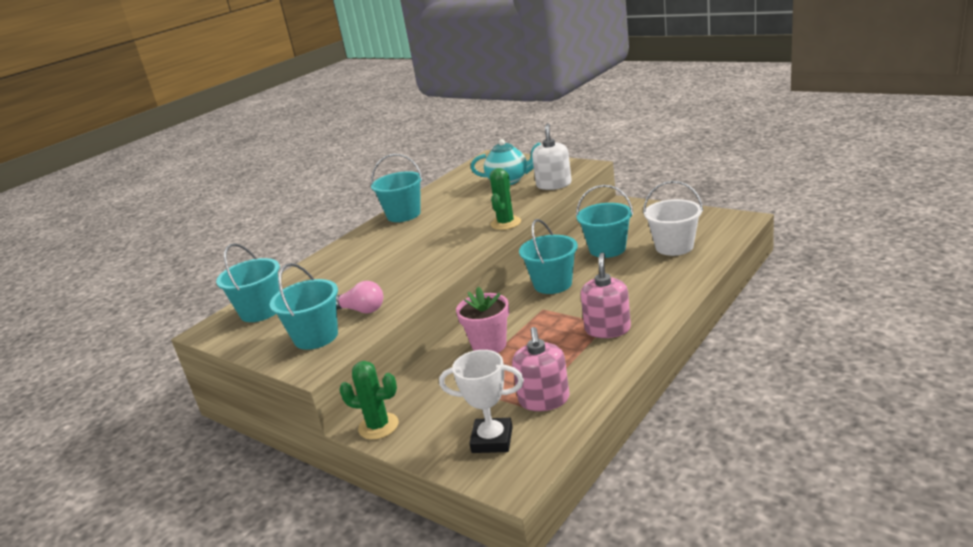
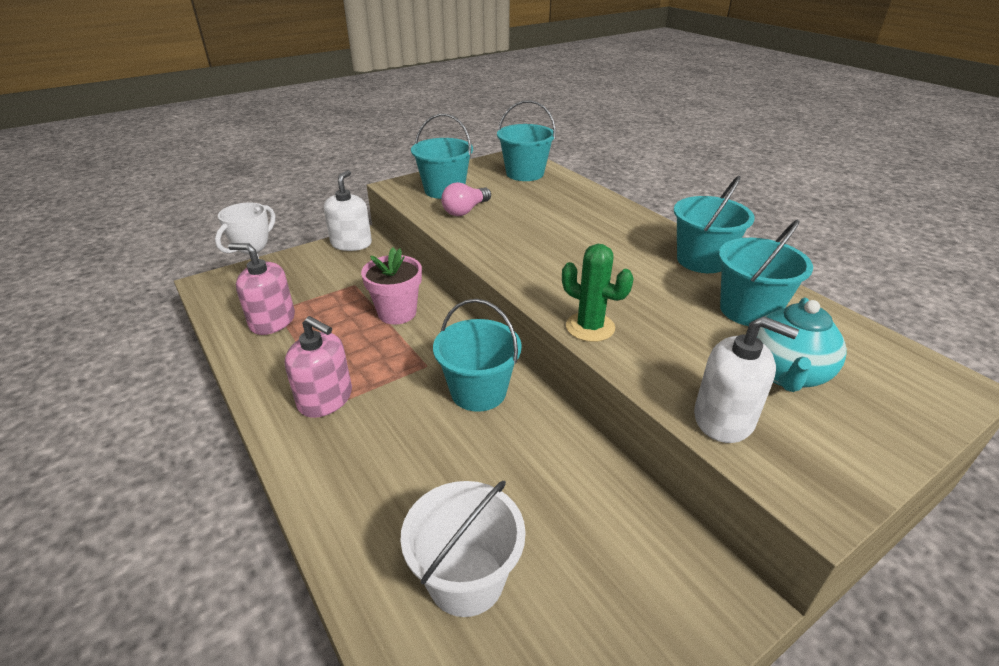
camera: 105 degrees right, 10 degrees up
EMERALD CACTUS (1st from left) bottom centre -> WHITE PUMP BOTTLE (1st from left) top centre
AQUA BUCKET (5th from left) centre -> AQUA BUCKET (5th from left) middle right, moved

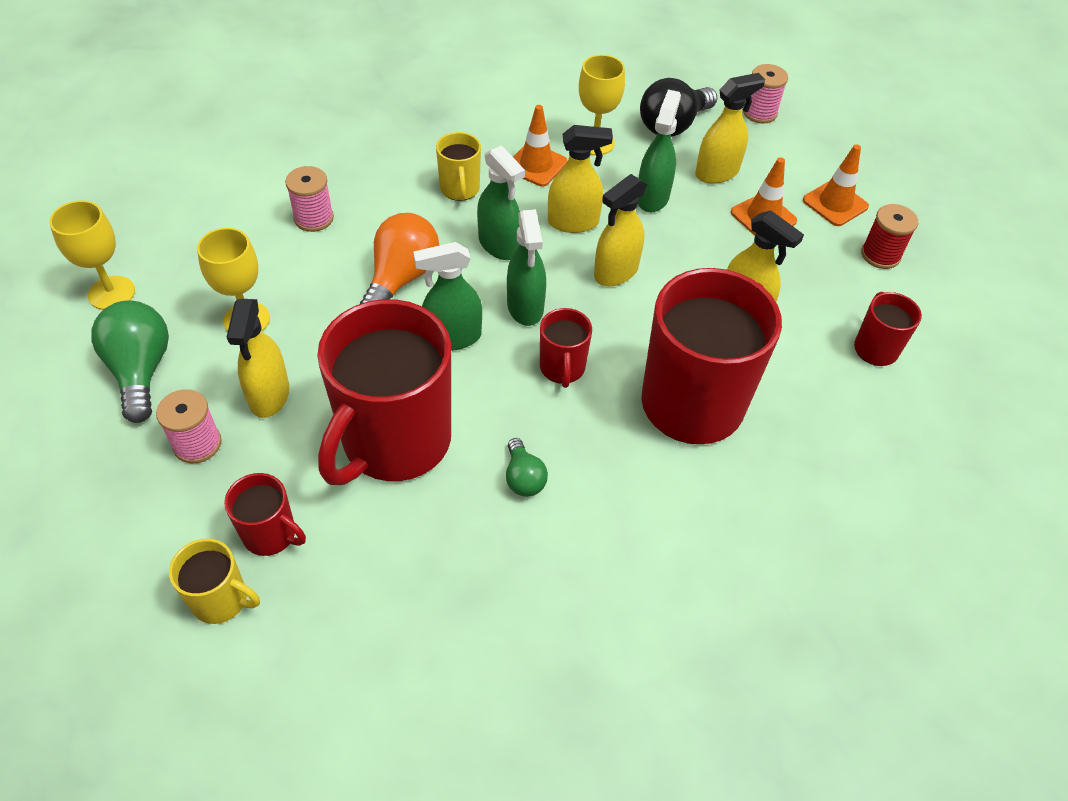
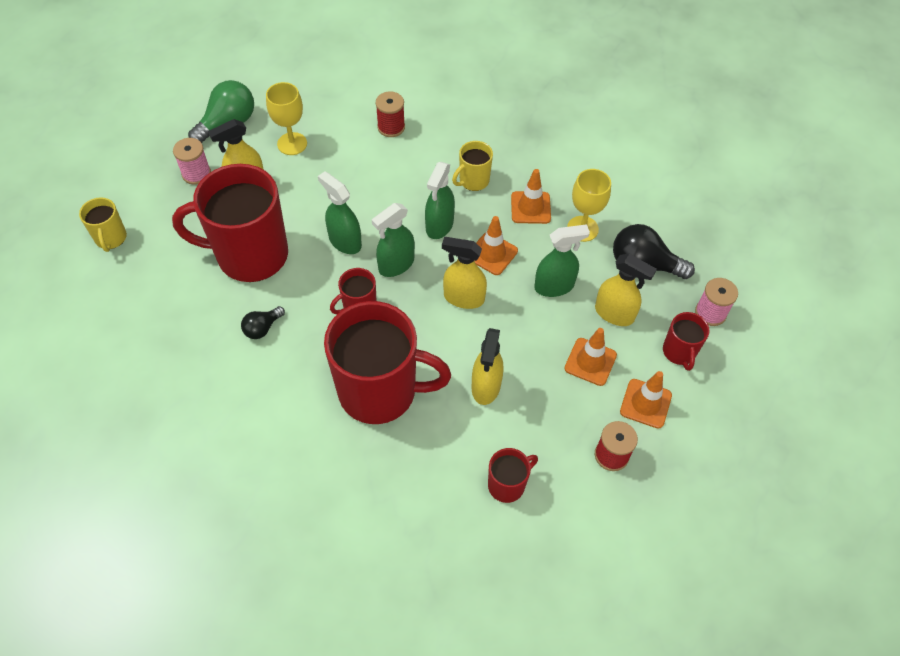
camera: 60 degrees right, 5 degrees up
EMERALD BULB (2nd from left) centre -> BLACK BULB (1st from left) middle left
ROSY SPOOL (2nd from left) top left -> RED SPOOL (1st from left) top centre
BRIGHT YELLOW SPRAY BOTTLE (2nd from left) top centre -> BRIGHT ORANGE SAFETY CONE (1st from left) centre
RED MUG (1st from left in the first image) middle left -> RED MUG (5th from left) middle right, moved
BRIGHT YELLOW CHALICE (1st from left) top left -> none
BRIGHT ORANGE BULB top centre -> none

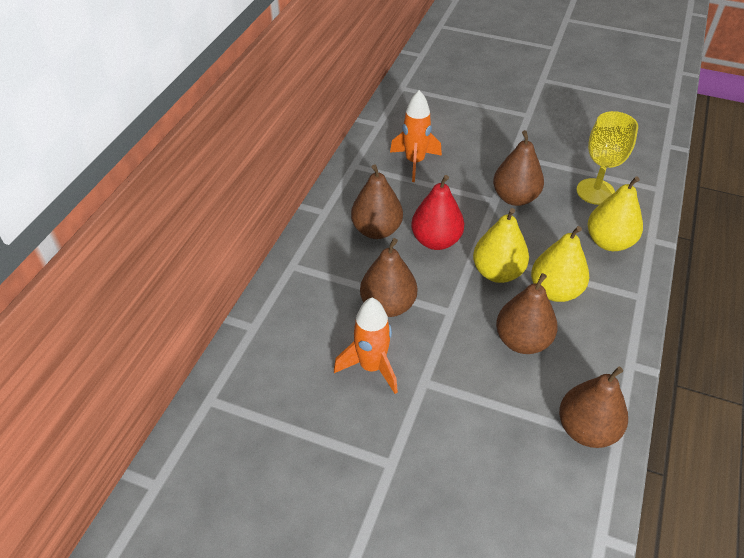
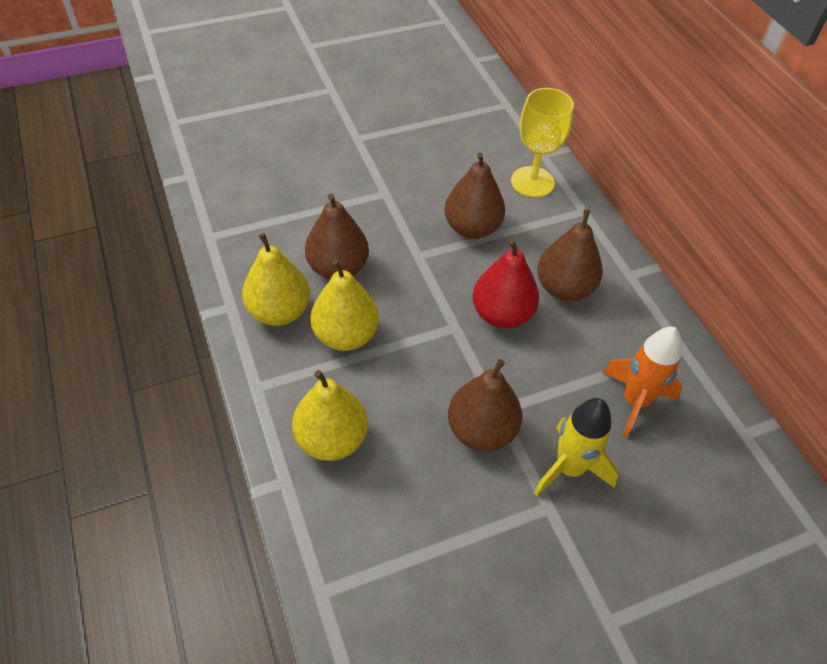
camera: 135 degrees right, 5 degrees up
BRIGHT YELLOW PEAR FRUIT (1st from left) middle right -> BRIGHT YELLOW PEAR FRUIT (1st from left) centre, moved
BRIGHT YELLOW CHALICE top right -> BRIGHT YELLOW CHALICE top centre, moved
none -> BRIGHT YELLOW TOY ROCKET bottom right
BRIGHT ORANGE TOY ROCKET (1st from left) centre -> none
BROWN PEAR FRUIT (5th from left) bottom right -> none

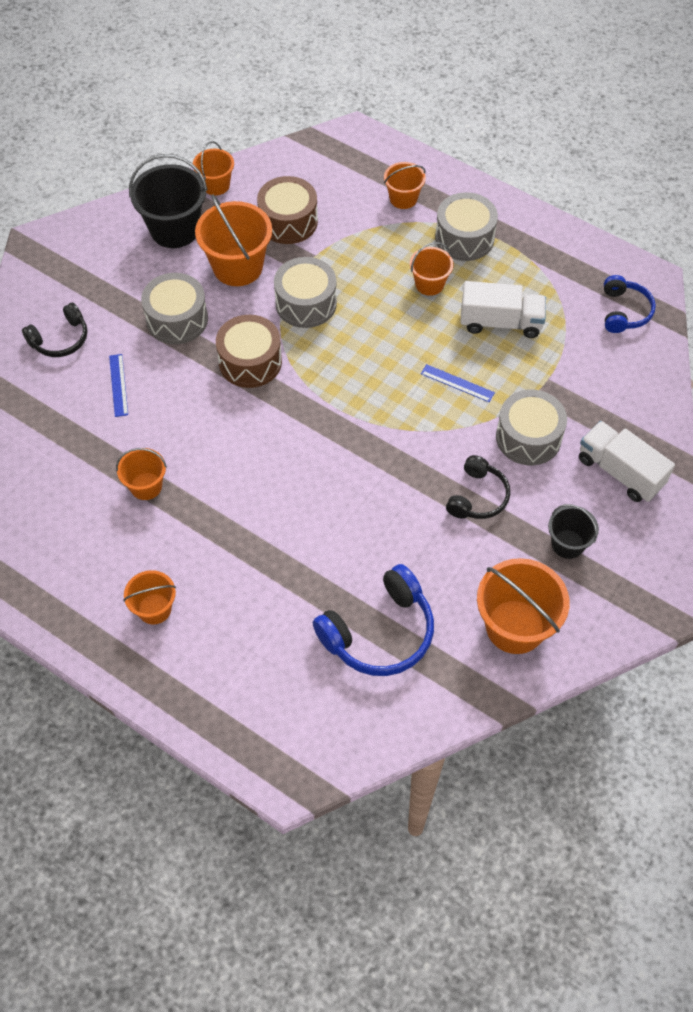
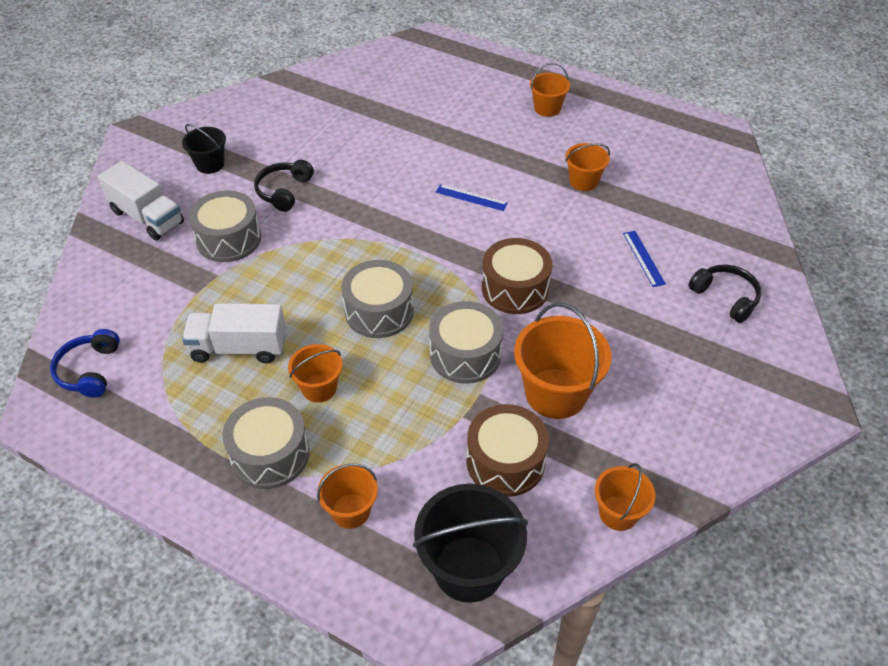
camera: 175 degrees right, 10 degrees down
GRAY TOY DRUM (1st from left in the first image) top left -> GRAY TOY DRUM (3rd from left) centre, moved
BLACK BUCKET (1st from left in the first image) top left -> BLACK BUCKET (2nd from left) bottom centre, moved
BLUE STRAIGHTEDGE (2nd from left in the first image) centre -> BLUE STRAIGHTEDGE (1st from left) top centre, moved
BLACK HEADPHONES (1st from left in the first image) top left -> BLACK HEADPHONES (2nd from left) middle right, 90 degrees clockwise
BLUE HEADPHONES (1st from left) centre -> none
BRIGHT ORANGE BUCKET (7th from left) middle right -> none

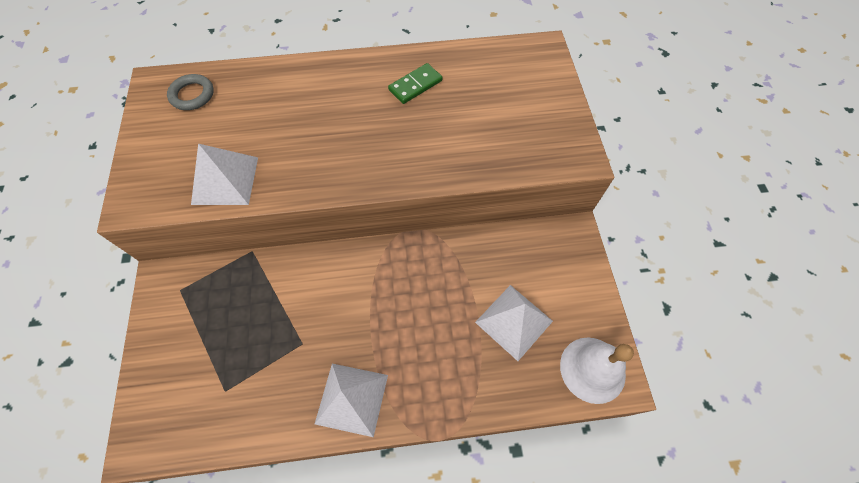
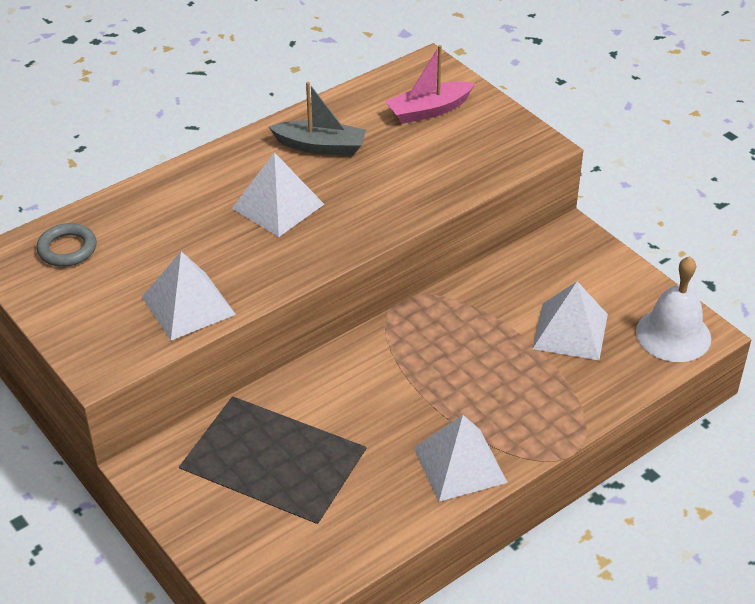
camera: 30 degrees left, 20 degrees down
none -> WHITE SOLID PYRAMID (2nd from left) top centre
EMERALD DOMINO TILE top centre -> GRAY SAILBOAT top centre
none -> ROSY SAILBOAT top centre

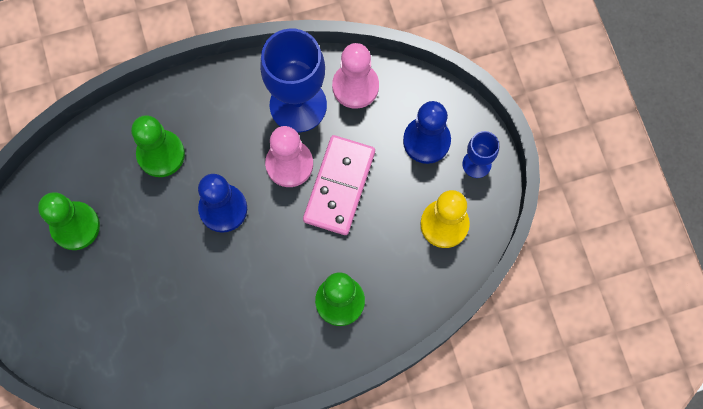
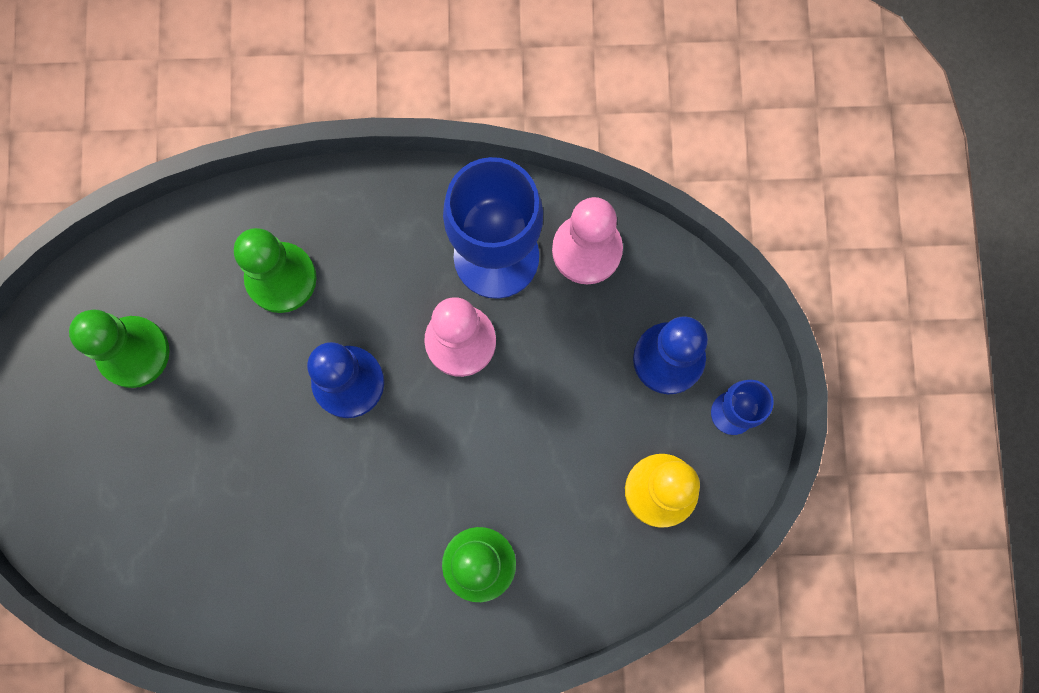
camera: 15 degrees right, 5 degrees up
ROSY DOMINO TILE centre -> none

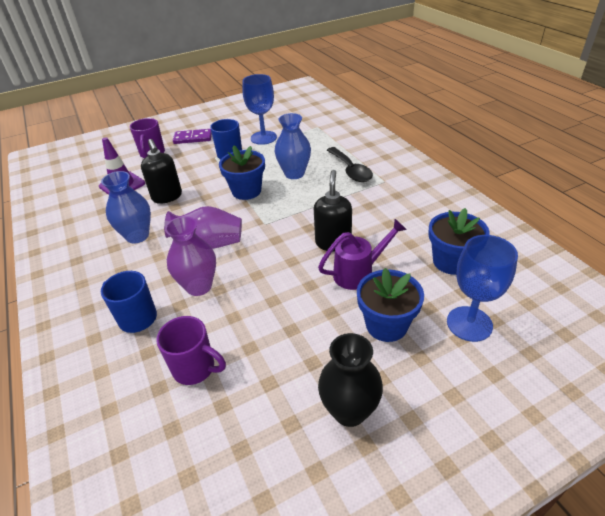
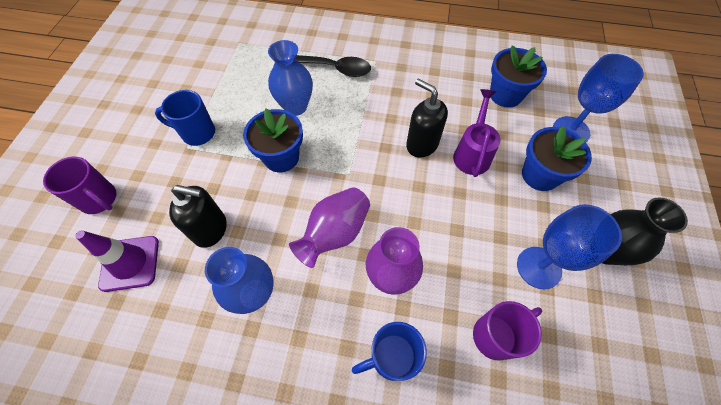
camera: 55 degrees left, 20 degrees up
BLUE CHALICE (1st from left) top centre -> BLUE CHALICE (1st from left) middle right, moved
VIOLET DOMINO TILE top left -> none

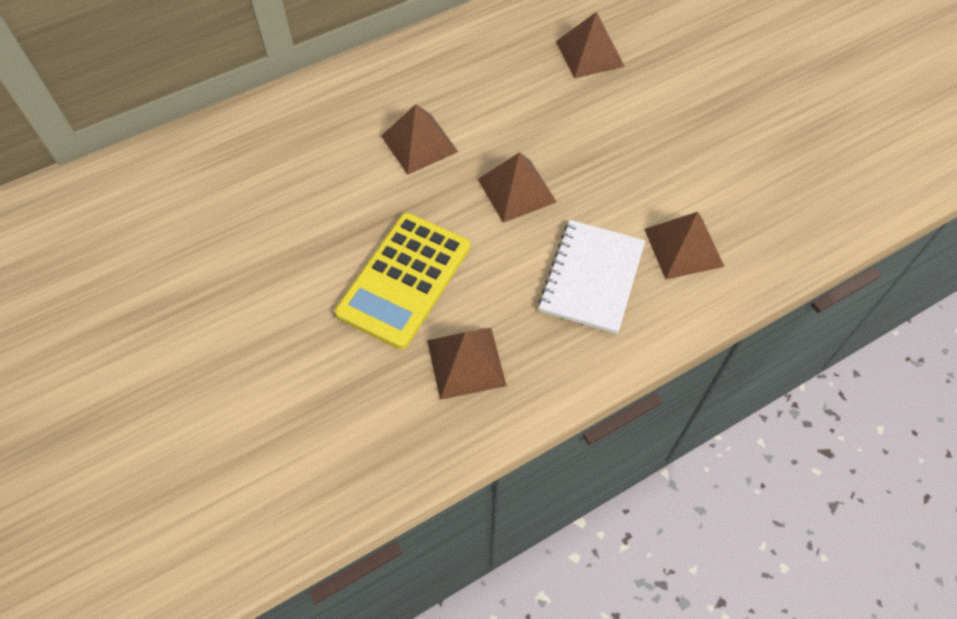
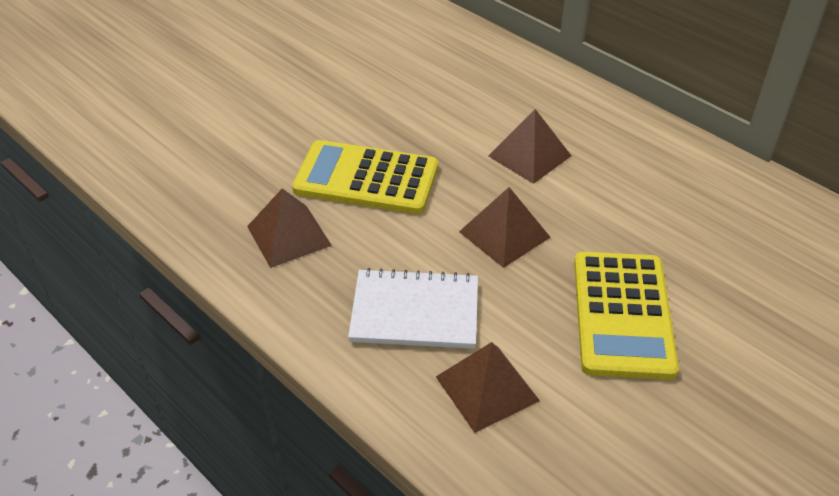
camera: 75 degrees right, 15 degrees down
none -> BRIGHT YELLOW POCKET CALCULATOR (2nd from left) middle right
BROWN SOLID PYRAMID (4th from left) top centre -> none

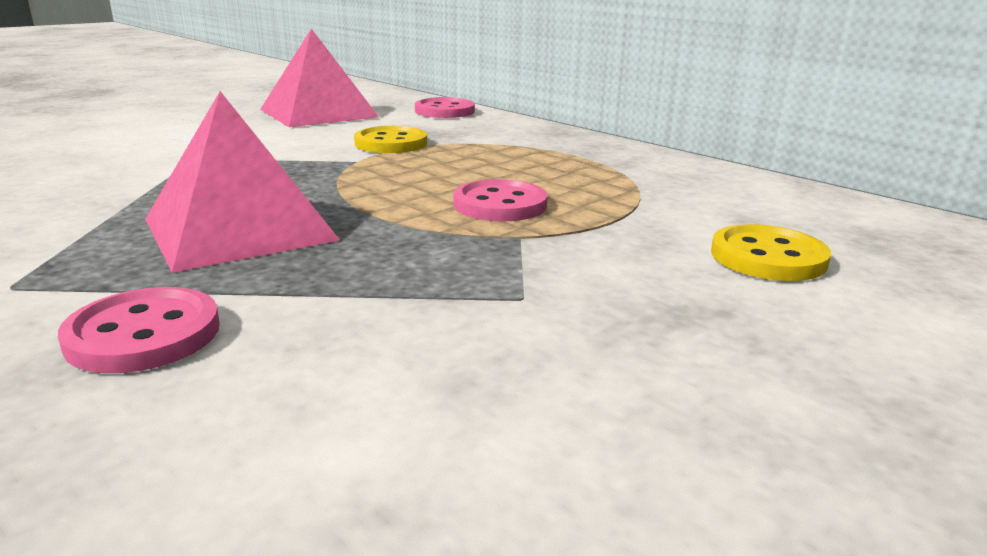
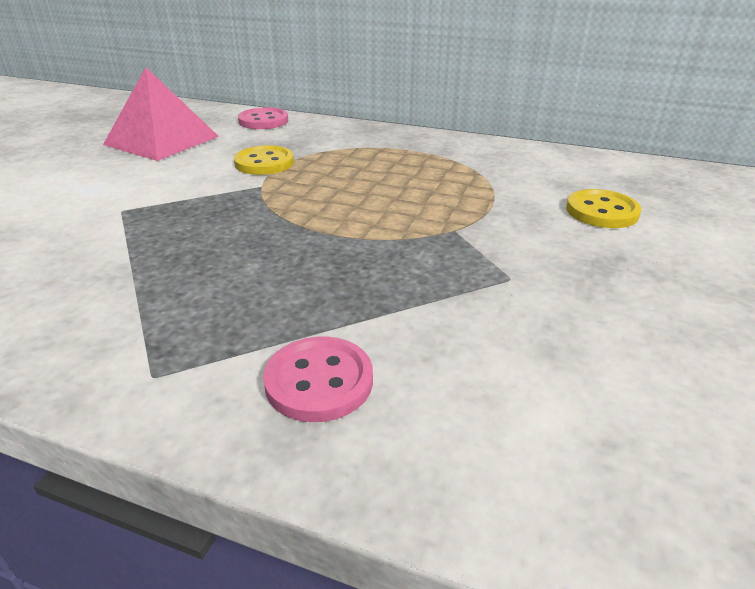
camera: 25 degrees left, 10 degrees up
ROSY SOLID PYRAMID (1st from left) top left -> none
ROSY SEWING BUTTON (3rd from left) centre -> none

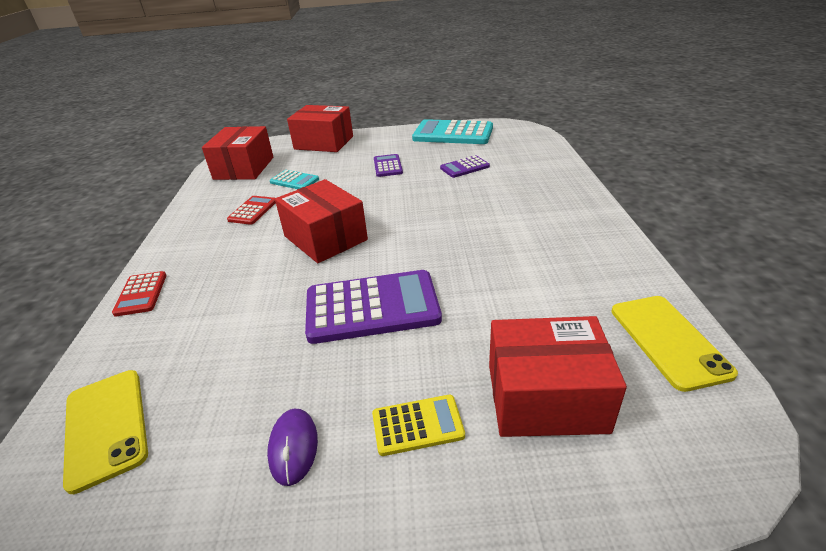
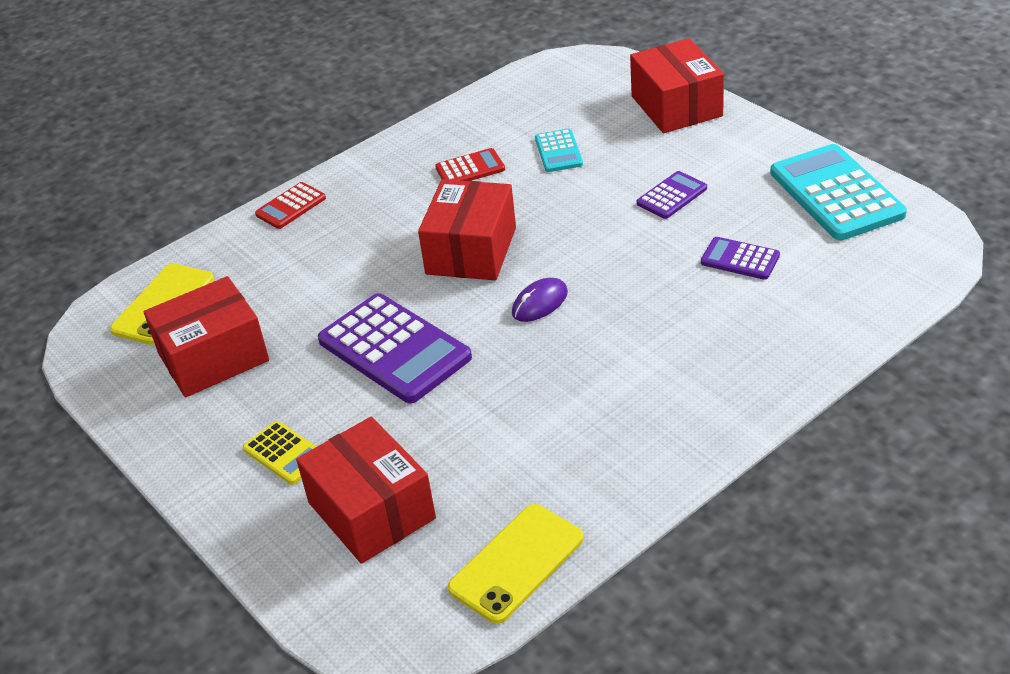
camera: 55 degrees right, 5 degrees up
RED BOX (1st from left) top left -> RED BOX (1st from left) middle left, moved
VIOLET COMPUTER MOUSE bottom centre -> VIOLET COMPUTER MOUSE centre, moved

